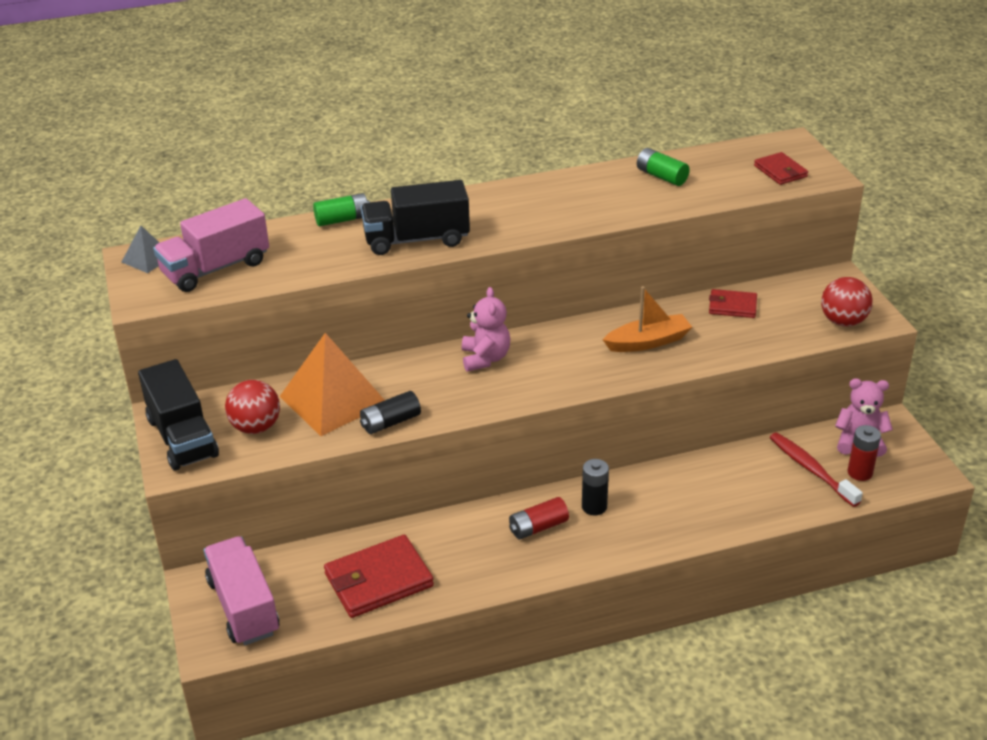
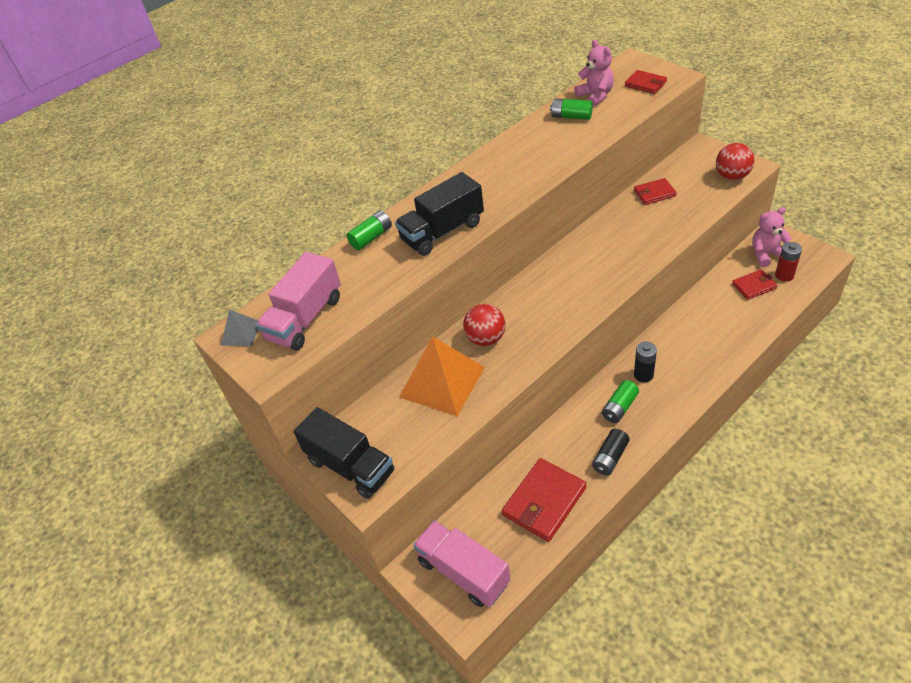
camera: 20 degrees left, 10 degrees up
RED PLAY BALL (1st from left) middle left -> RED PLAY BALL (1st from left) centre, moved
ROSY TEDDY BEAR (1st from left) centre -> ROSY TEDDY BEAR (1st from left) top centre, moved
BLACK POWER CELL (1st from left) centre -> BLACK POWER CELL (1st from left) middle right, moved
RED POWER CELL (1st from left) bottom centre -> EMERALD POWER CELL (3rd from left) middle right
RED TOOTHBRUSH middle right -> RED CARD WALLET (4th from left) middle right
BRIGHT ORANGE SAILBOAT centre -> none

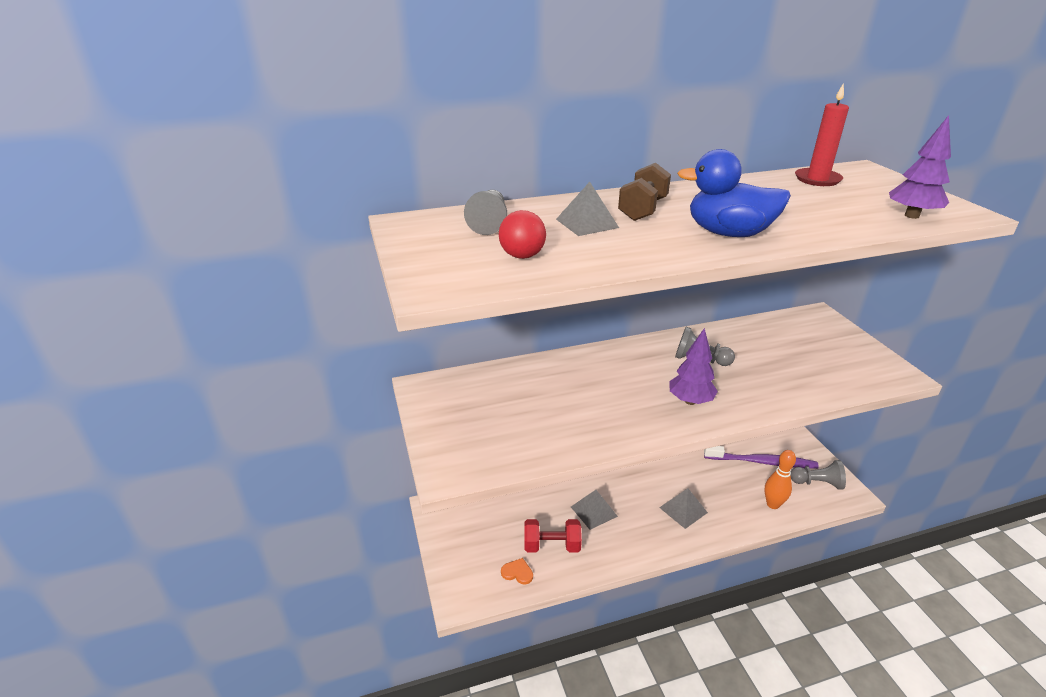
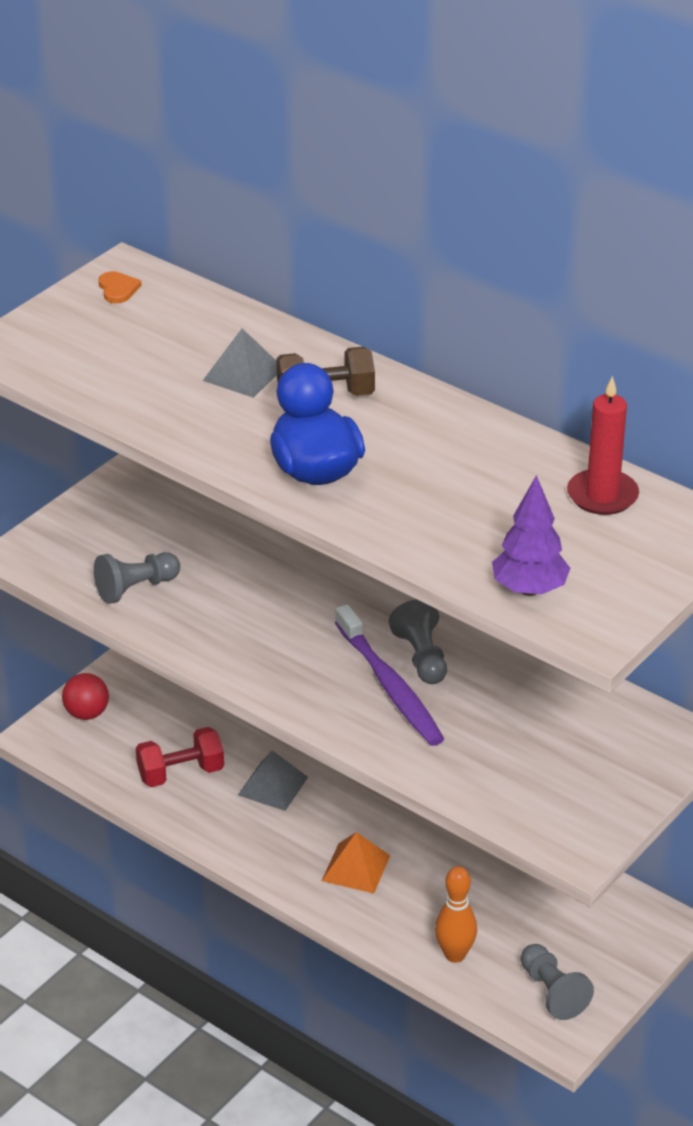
camera: 55 degrees right, 5 degrees up
RED PLAY BALL centre -> RED PLAY BALL middle left, moved
GRAY CHESS PAWN (1st from left) top centre -> GRAY CHESS PAWN (1st from left) middle left, moved
BRIGHT ORANGE HEART SHAPE bottom centre -> BRIGHT ORANGE HEART SHAPE top left, moved
RED FREE WEIGHT bottom centre -> RED FREE WEIGHT bottom left, 75 degrees counterclockwise
GRAY SOLID PYRAMID (3rd from left) bottom centre -> BRIGHT ORANGE SOLID PYRAMID bottom centre
VIOLET TOOTHBRUSH middle right -> VIOLET TOOTHBRUSH centre, moved
VIOLET TOY TREE (1st from left) centre -> none

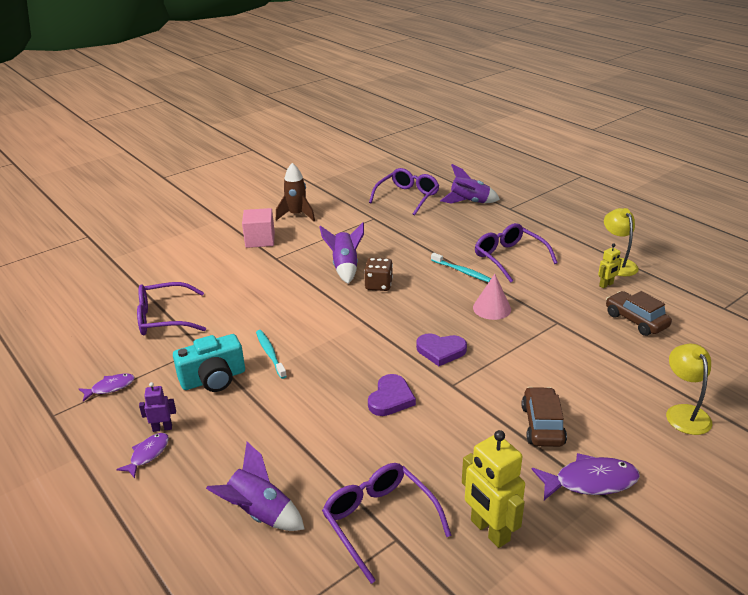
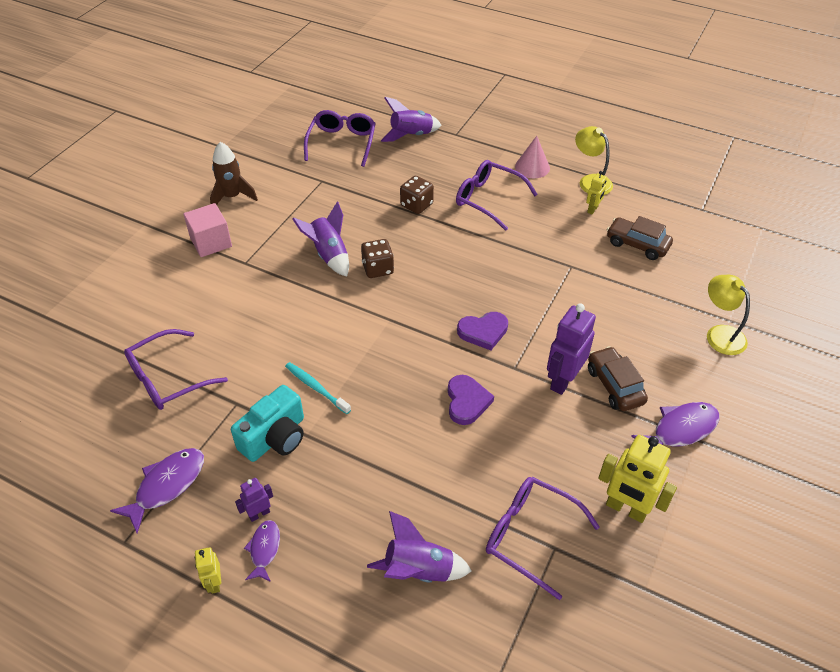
camera: 25 degrees left, 15 degrees up
VIOLET FISH (1st from left) middle left -> VIOLET FISH (1st from left) bottom left, x1.65
none -> BRIGHT YELLOW ROBOT (1st from left) bottom left
none -> BROWN GAME DIE (2nd from left) top centre
ROSY SOLID CONE centre -> ROSY SOLID CONE top centre, moved
none -> VIOLET ROBOT (2nd from left) middle right
AQUA TOOTHBRUSH (2nd from left) centre -> none

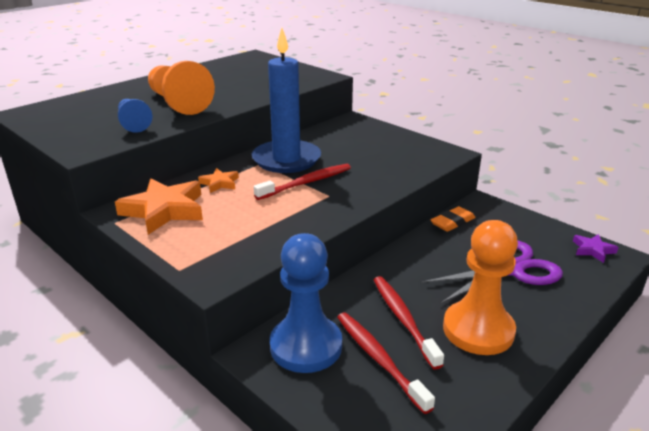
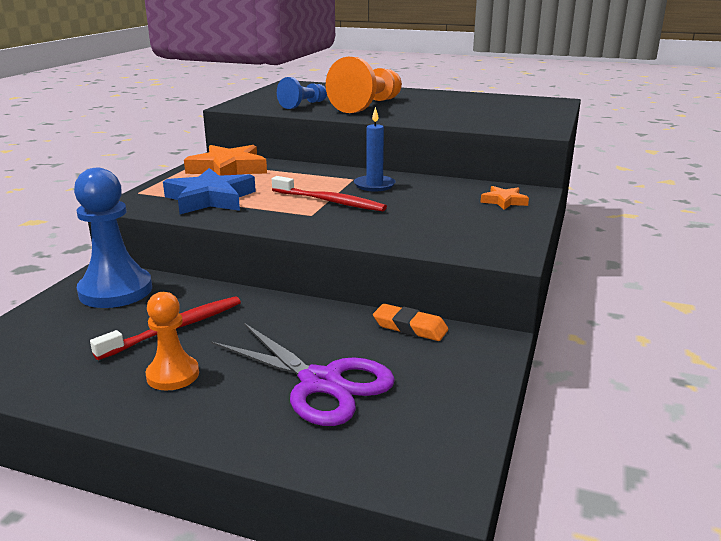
camera: 65 degrees right, 5 degrees down
BRIGHT ORANGE CHESS PAWN (2nd from left in the first image) middle right -> BRIGHT ORANGE CHESS PAWN (1st from left) middle left, x0.59
none -> BLUE STAR middle left
BLUE WAX CANDLE top centre, x0.51
BRIGHT ORANGE STAR (2nd from left) centre -> BRIGHT ORANGE STAR (2nd from left) middle right, moved
RED TOOTHBRUSH (2nd from left) bottom centre -> none
VIOLET STAR middle right -> none

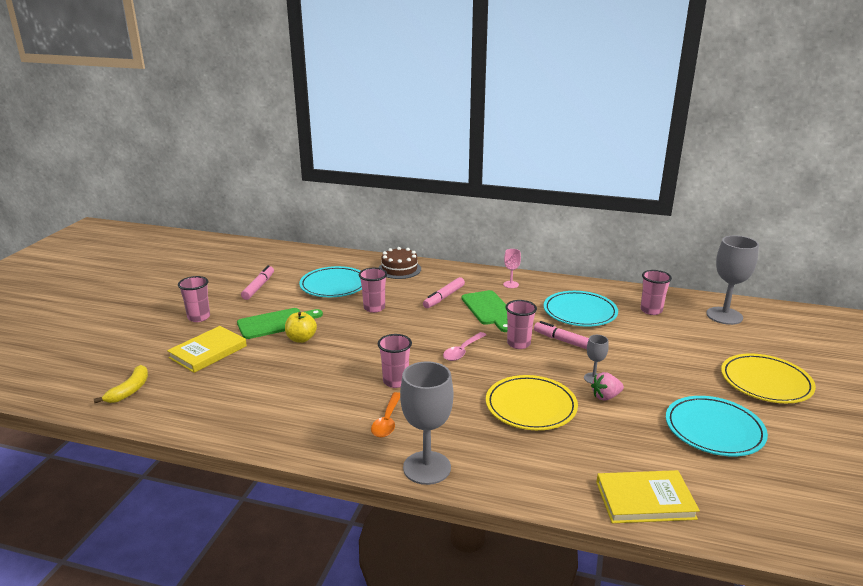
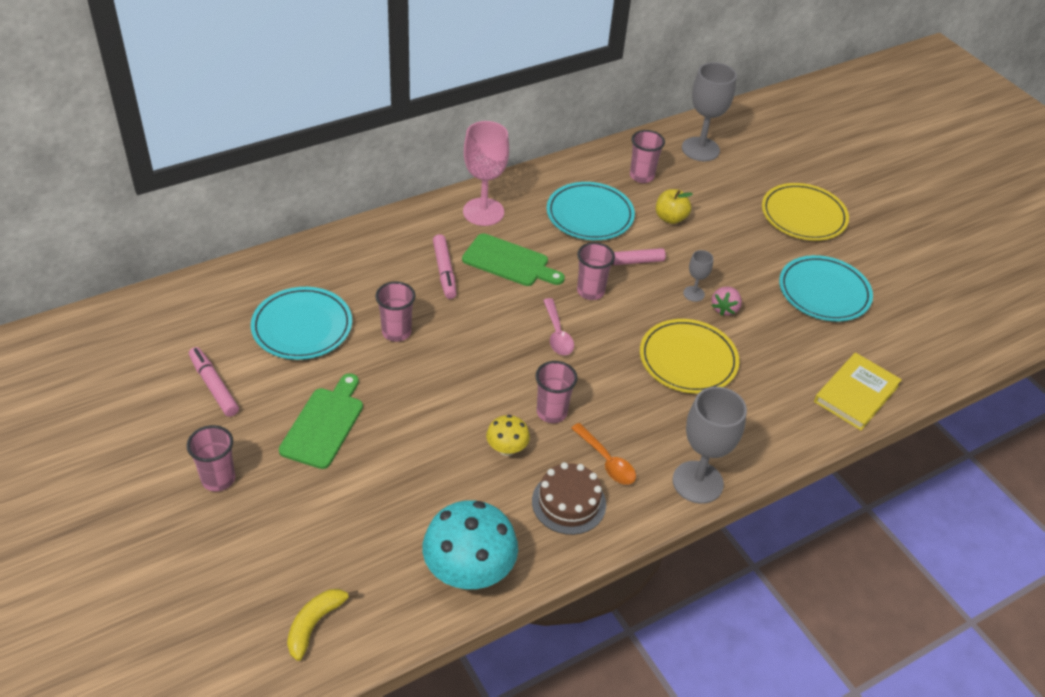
camera: 50 degrees left, 20 degrees up
BRIGHT YELLOW TOY BANANA middle left -> BRIGHT YELLOW TOY BANANA bottom left, 120 degrees counterclockwise
none -> AQUA FUNGUS bottom centre
ROSY CHALICE centre -> ROSY CHALICE top centre, x2.04
none -> BRIGHT YELLOW FUNGUS centre
BROWN LAYER CAKE centre -> BROWN LAYER CAKE bottom centre, moved
BRIGHT YELLOW TOY APPLE centre -> BRIGHT YELLOW TOY APPLE top centre, moved
BRIGHT YELLOW BOOK (1st from left) middle left -> none

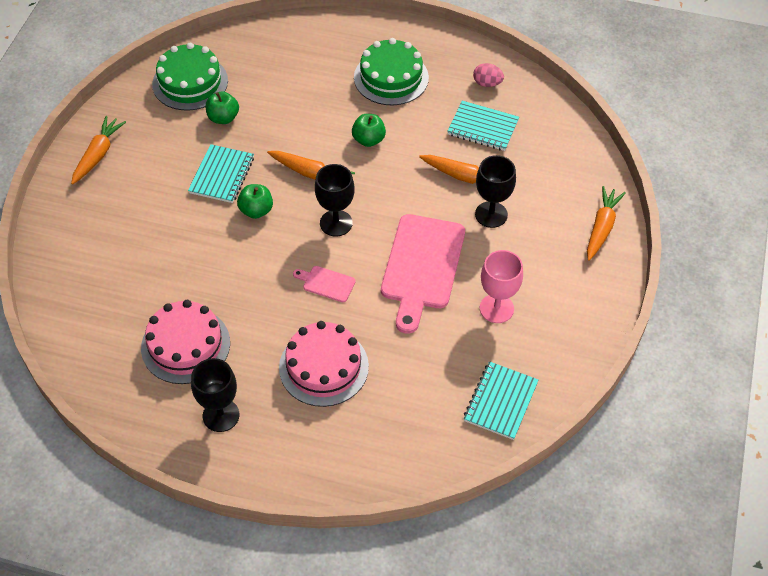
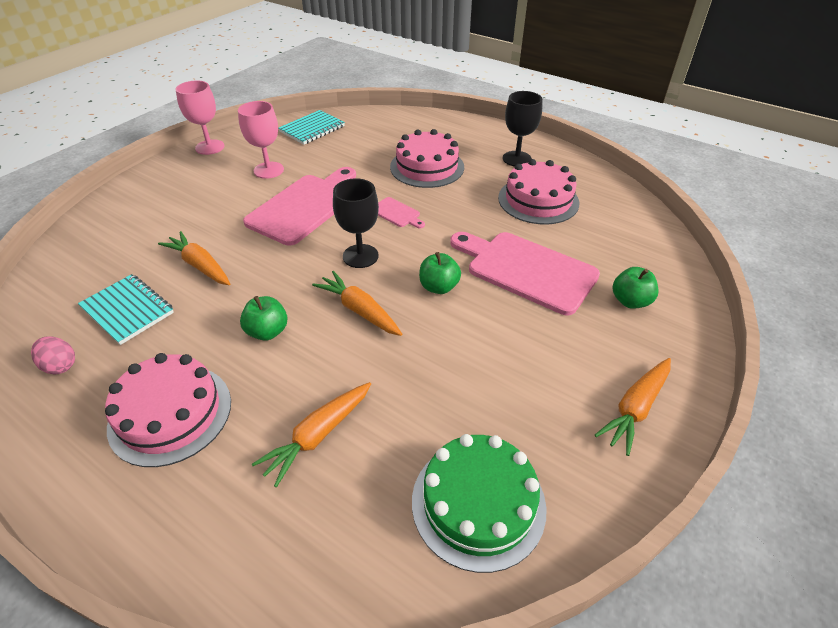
camera: 160 degrees left, 10 degrees down
EMERALD LAYER CAKE (2nd from left) top centre -> ROSY LAYER CAKE (1st from left) middle left
none -> ROSY CHALICE (1st from left) top left
BRIGHT ORANGE TOY CARROT (4th from left in the first image) middle right -> BRIGHT ORANGE TOY CARROT (2nd from left) bottom centre, moved
none -> ROSY BREAD BOARD (3rd from left) centre
EMERALD TOY APPLE (1st from left in the first image) top left -> EMERALD TOY APPLE (3rd from left) middle right, moved
AQUA NOTEPAD (1st from left) top left -> none
BLACK CHALICE (3rd from left) top centre -> none

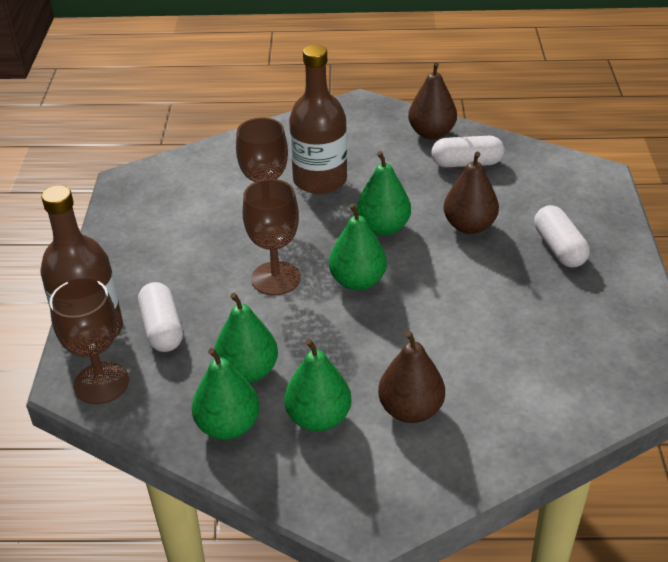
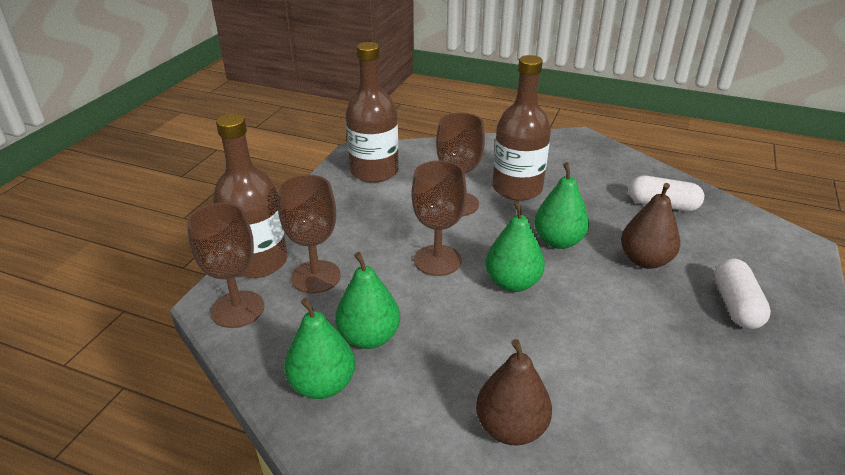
camera: 20 degrees right, 5 degrees down
WHITE PILL (1st from left) middle left -> BROWN CHALICE (2nd from left) centre
none -> BROWN BOTTLE (2nd from left) top centre
EMERALD PEAR FRUIT (3rd from left) bottom centre -> none
BROWN PEAR FRUIT (2nd from left) top centre -> none

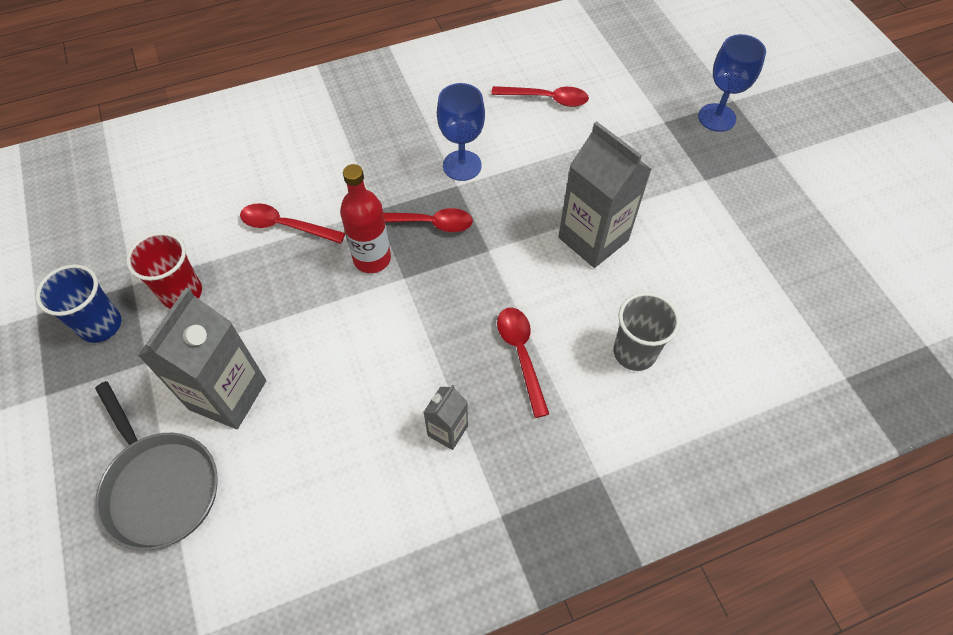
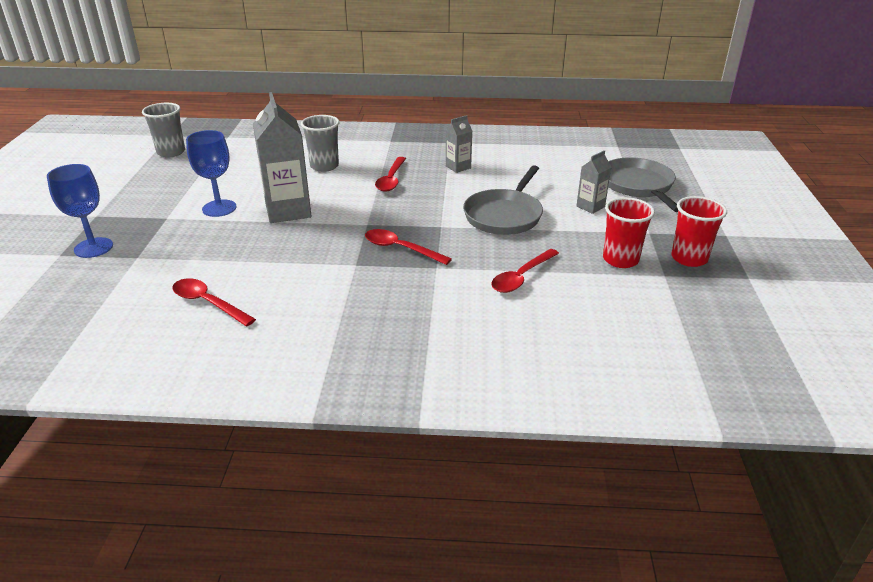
camera: 155 degrees left, 25 degrees down
none -> GRAY TUMBLER (1st from left) top left
BLUE CHALICE (1st from left in the first image) top centre -> BLUE CHALICE (2nd from left) top left, moved
none -> GRAY PAN (1st from left) centre
RED TABLESPOON (1st from left in the first image) middle left -> RED TABLESPOON (4th from left) centre, 90 degrees clockwise
GRAY MILK CARTON (1st from left in the first image) middle left -> GRAY MILK CARTON (3rd from left) top right, x0.51
BLUE TUMBLER middle left -> RED TUMBLER (2nd from left) middle right
RED BOTTLE centre -> none

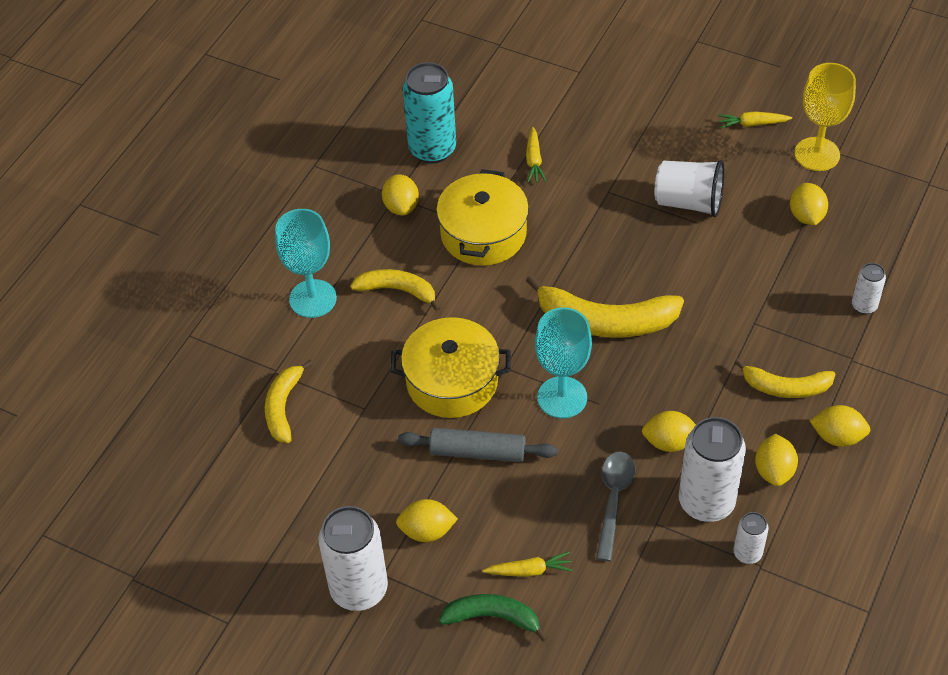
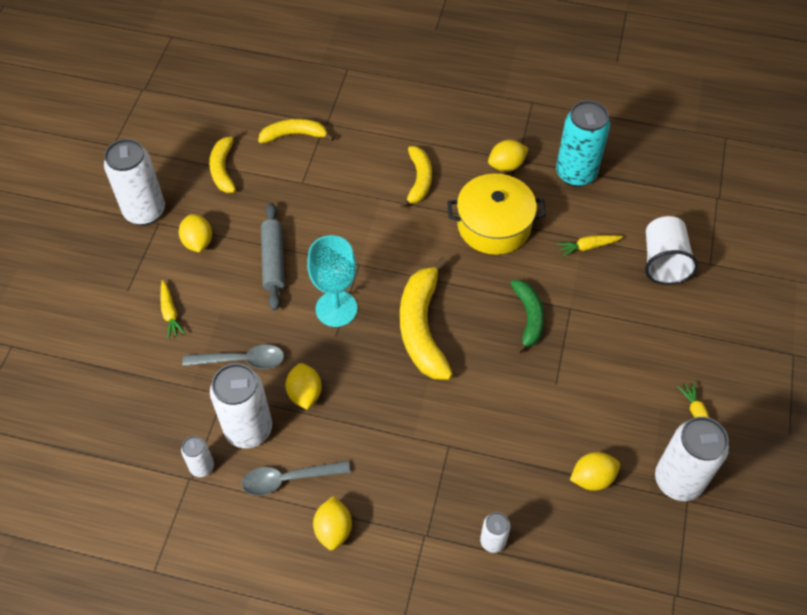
camera: 75 degrees right, 5 degrees up
BRIGHT YELLOW TOY BANANA (4th from left in the first image) middle right -> BRIGHT YELLOW TOY BANANA (1st from left) top left, moved
BRIGHT YELLOW LEMON (4th from left) bottom right -> GRAY TABLESPOON (2nd from left) bottom centre
EMERALD TOY BANANA bottom centre -> EMERALD TOY BANANA centre, moved
WHITE TUMBLER top right -> WHITE TUMBLER middle right, moved
BRIGHT YELLOW CHALICE top right -> WHITE TIN (5th from left) bottom right
AQUA CHALICE (1st from left) middle left -> none
BRIGHT YELLOW POT (1st from left) centre -> none

